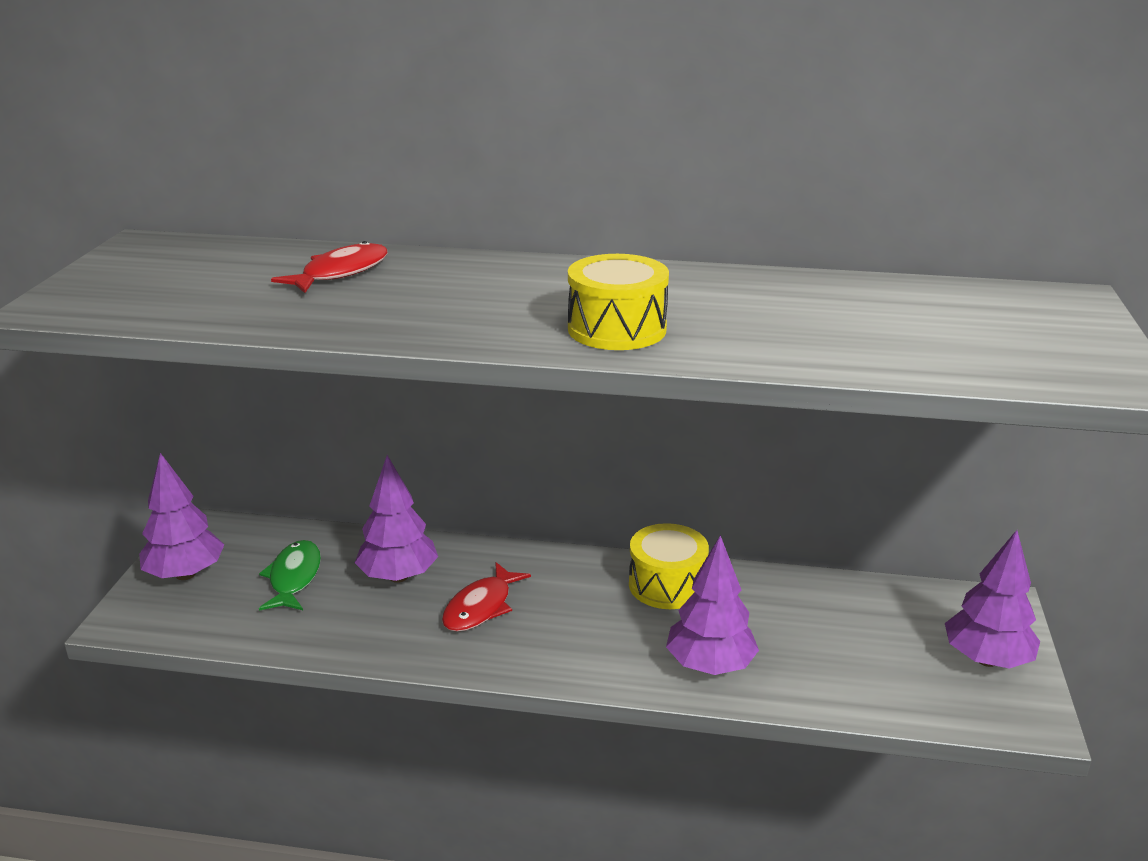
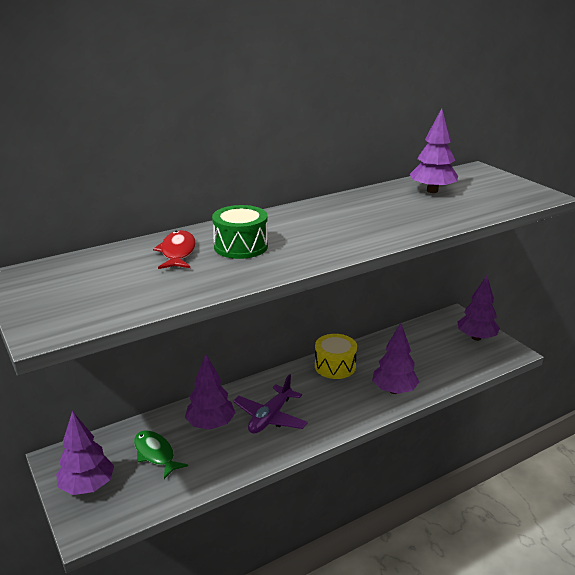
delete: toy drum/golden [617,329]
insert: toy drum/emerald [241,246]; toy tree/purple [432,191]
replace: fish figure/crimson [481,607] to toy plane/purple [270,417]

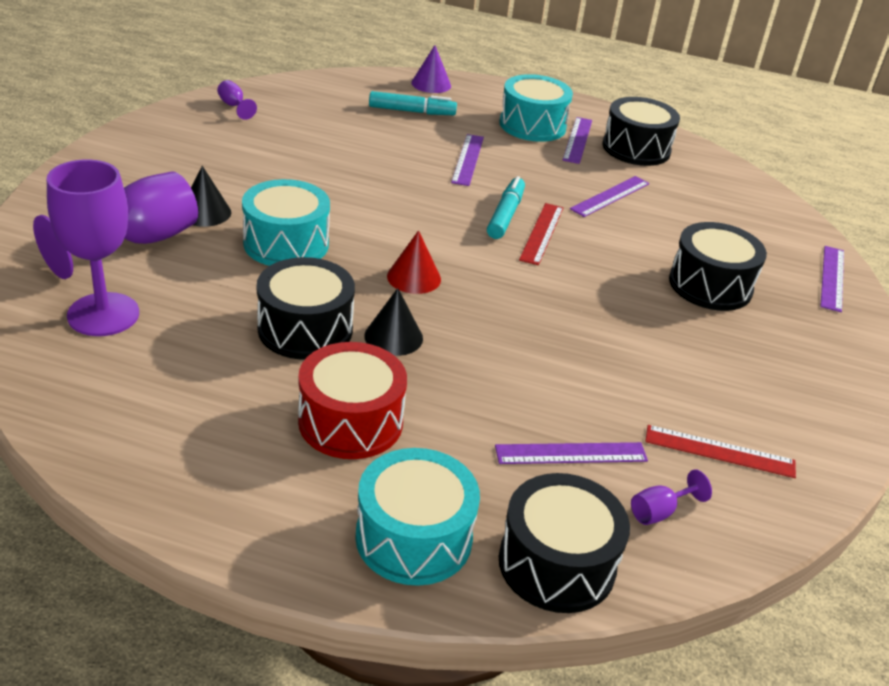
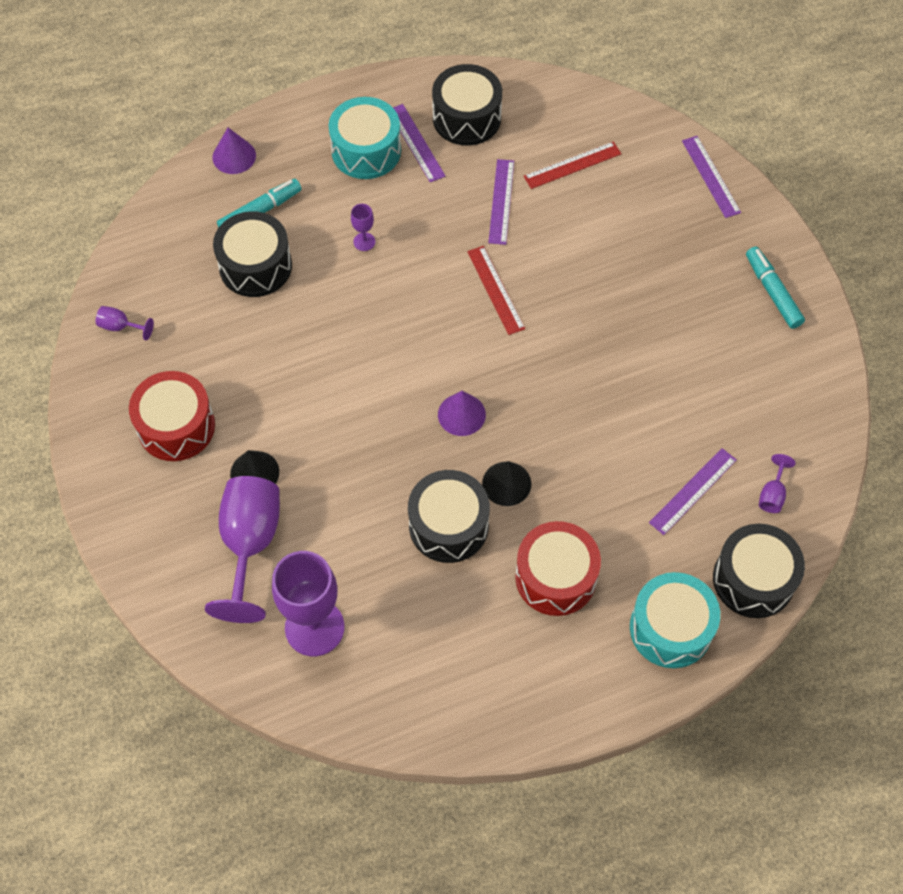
delete: toy drum/aqua [286,243]
insert: toy drum/crimson [176,426]
move: felt pen/aqua [505,215] to [772,292]; measuring stick/crimson [720,451] to [572,165]; toy drum/black [710,285] to [255,266]
replace: measuring stick/purple [468,159] to wine glass/purple [364,241]
recolor: cone shape/crimson [414,277] to cone shape/purple [461,414]

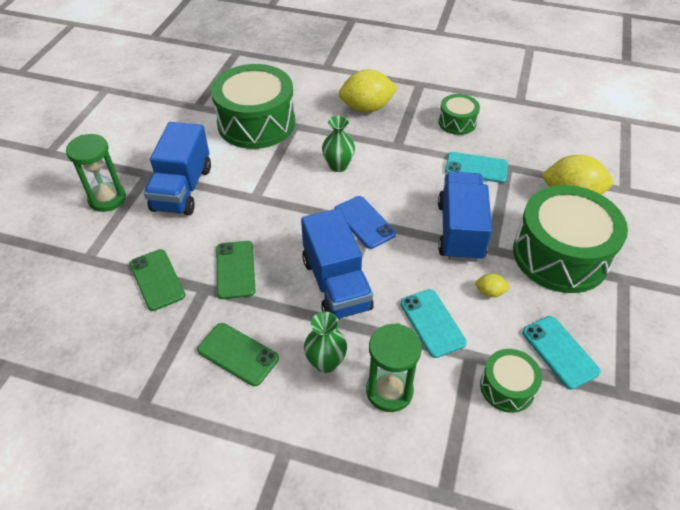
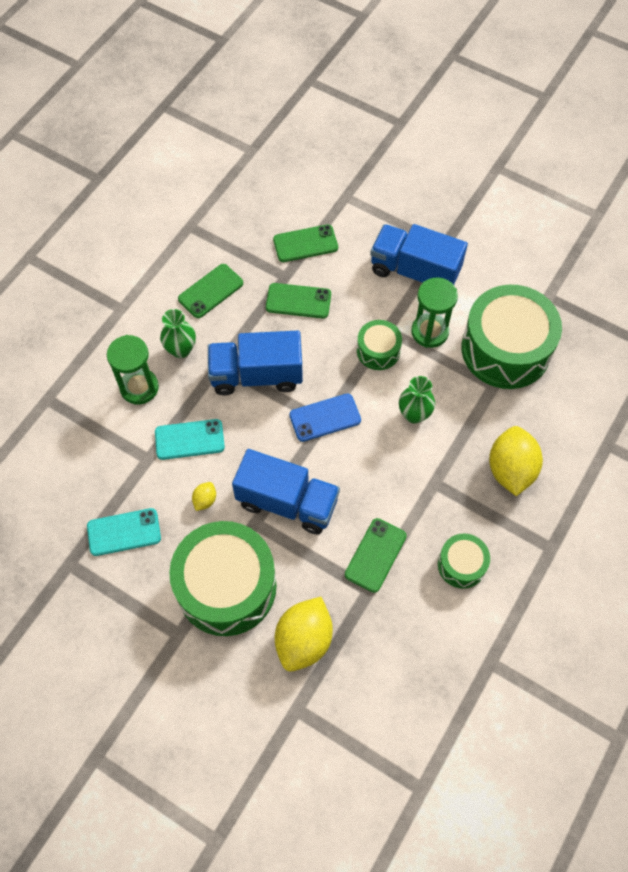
move: sand timer/emerald [107,199] to [429,332]; toy drum/emerald [507,387] to [378,351]
recolor: mobile phone/aqua [476,168] to mobile phone/emerald [375,555]

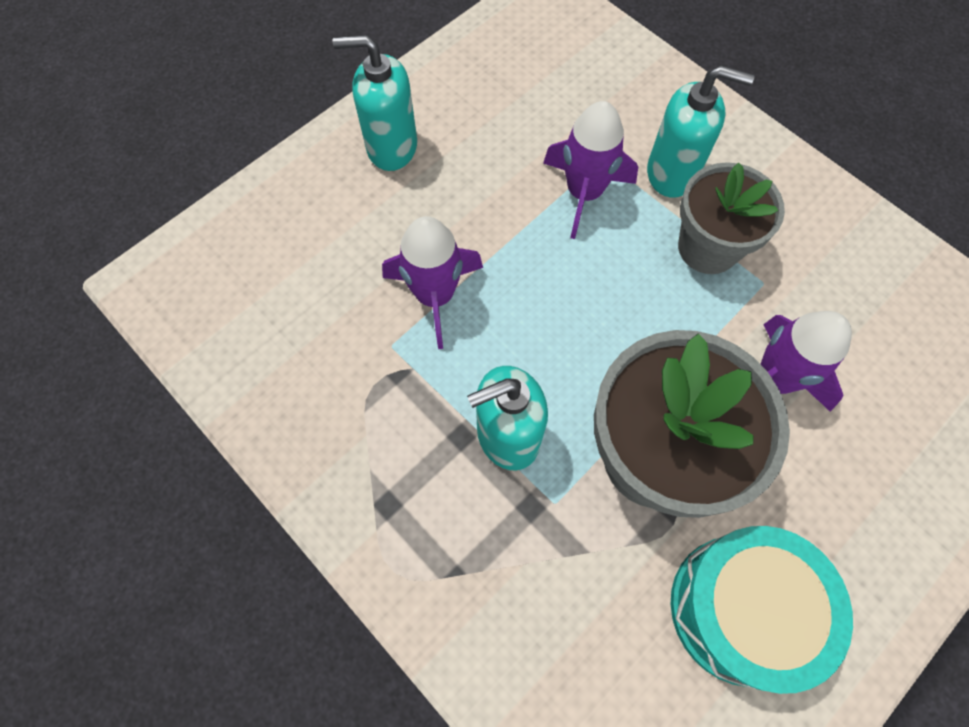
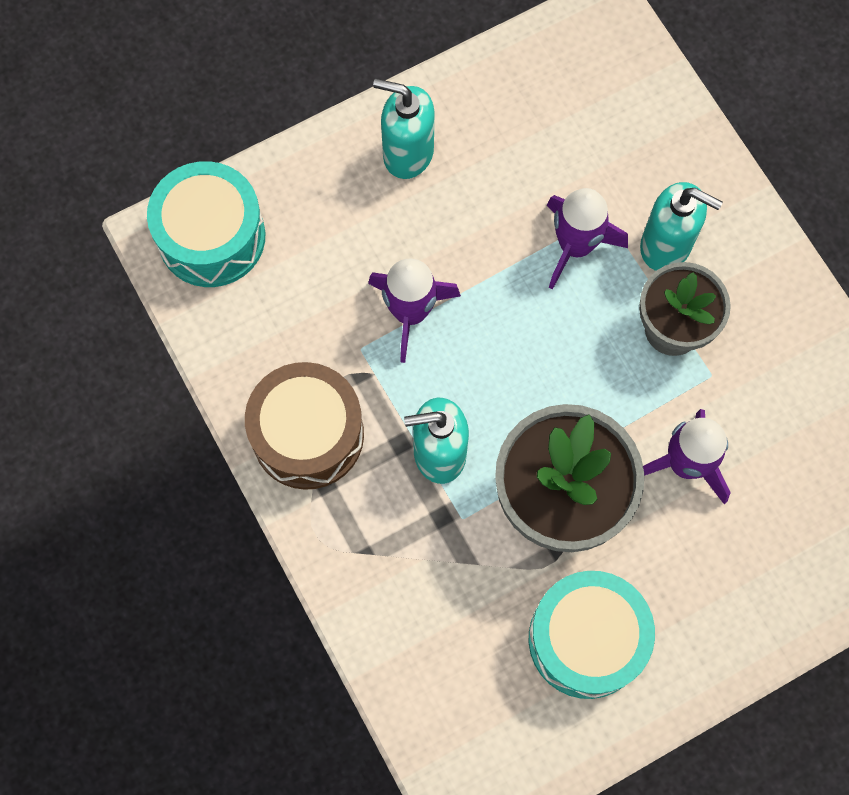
insert: toy drum/aqua [211,237]; toy drum/brown [308,434]

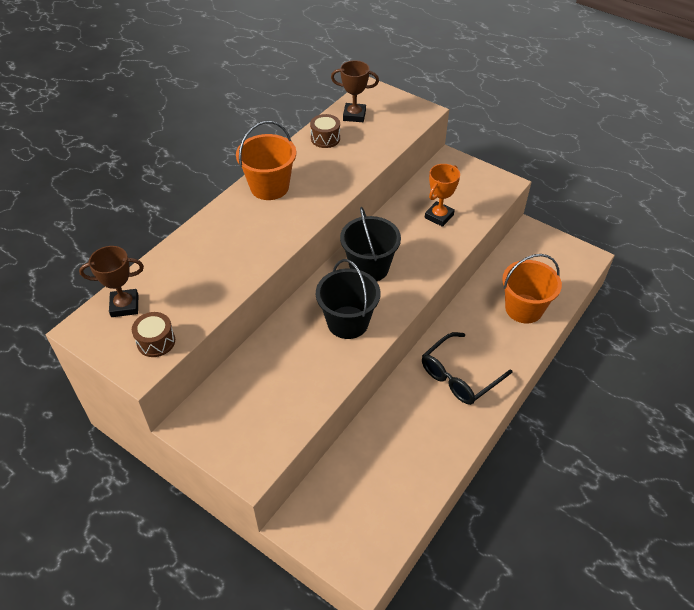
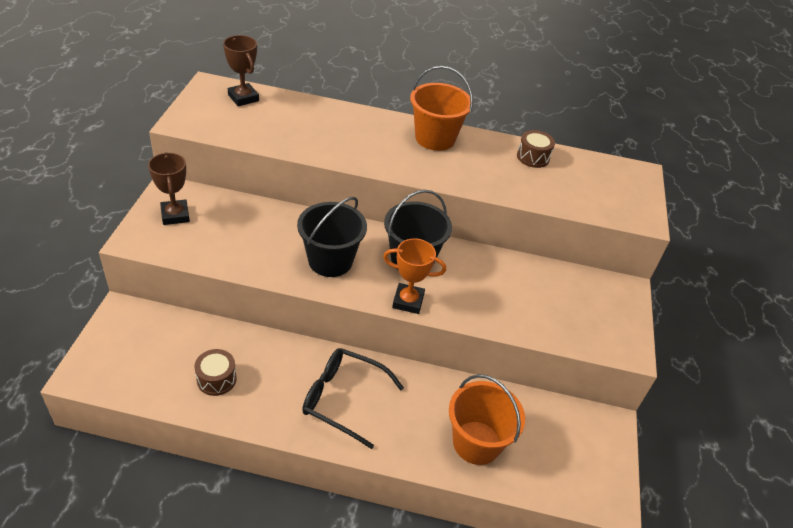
move: toy drum/brown [156,341] to [216,379]; prize cup/brown [354,115] to [175,215]; prize cup/orange [439,216] to [408,301]

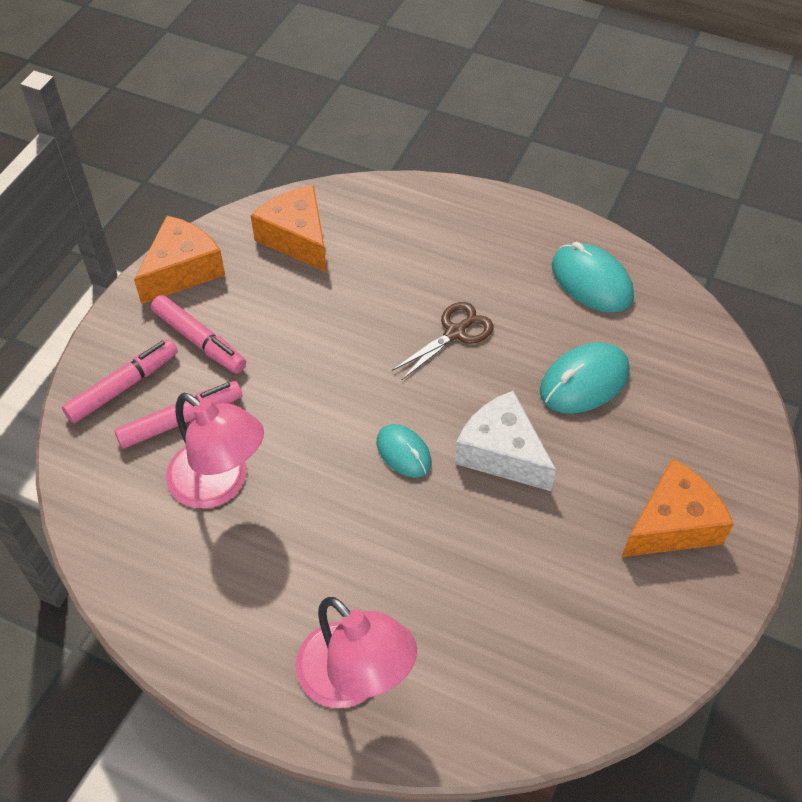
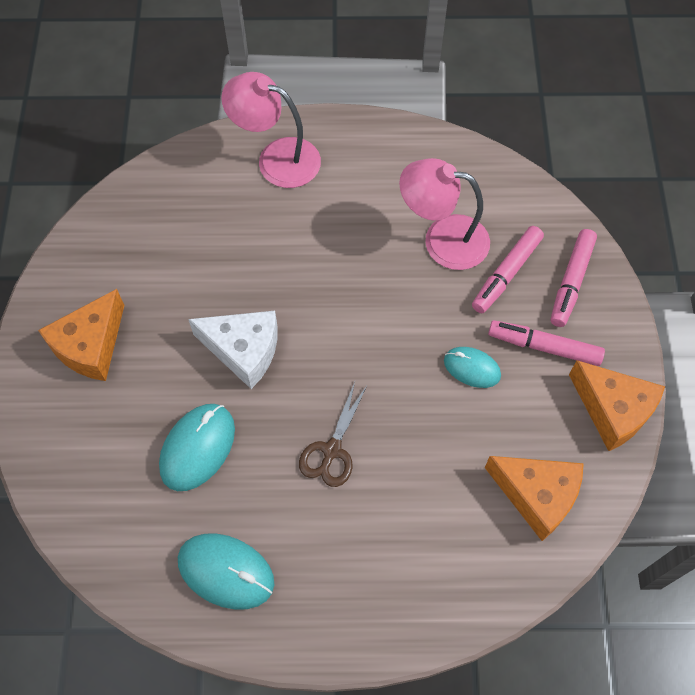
move: computer mouse/aqua [403,452] to [472,368]
rotate: piece of cheese/orange [182,270] = [613,410] 60 degrees counterclockwise

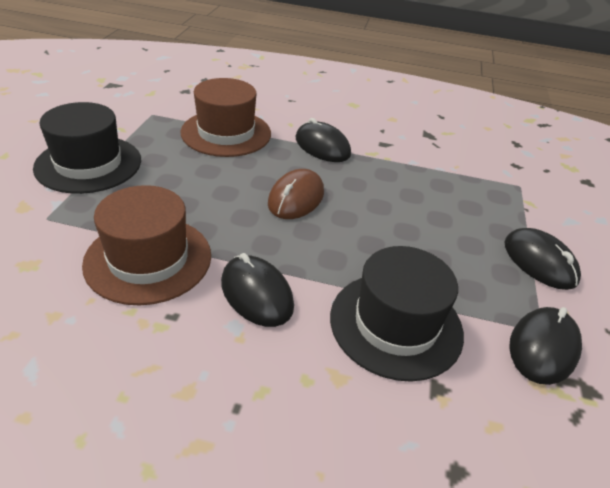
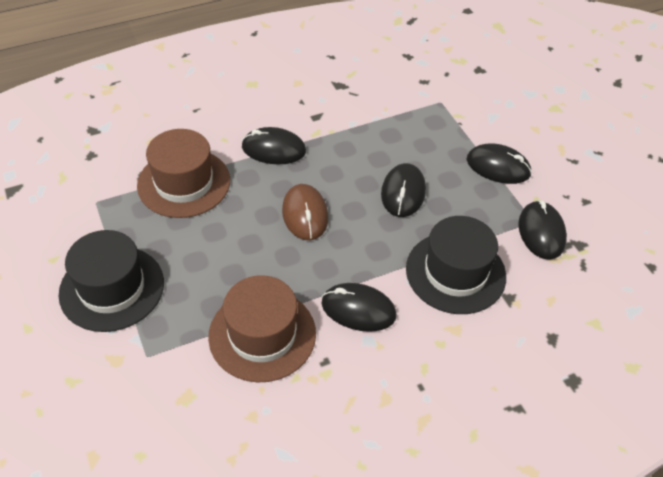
insert: computer mouse/black [403,192]

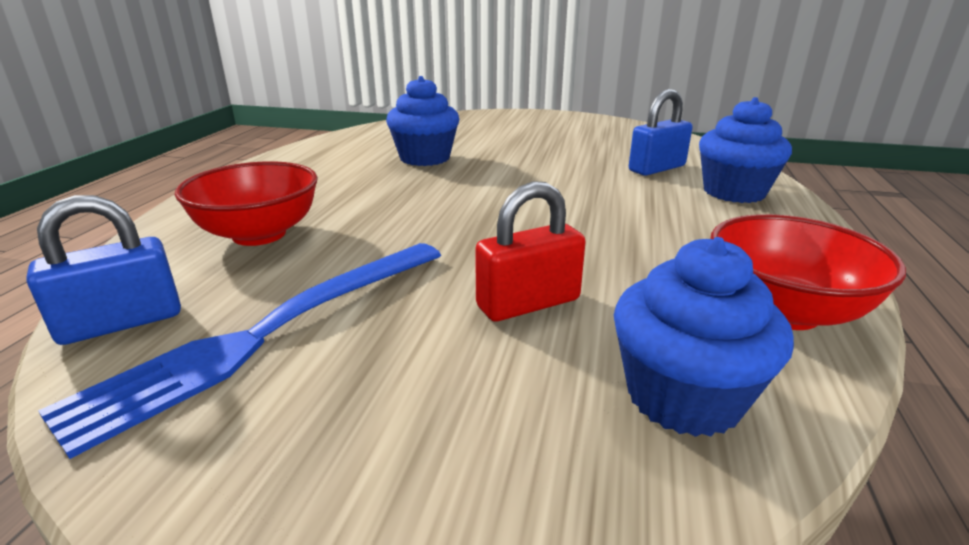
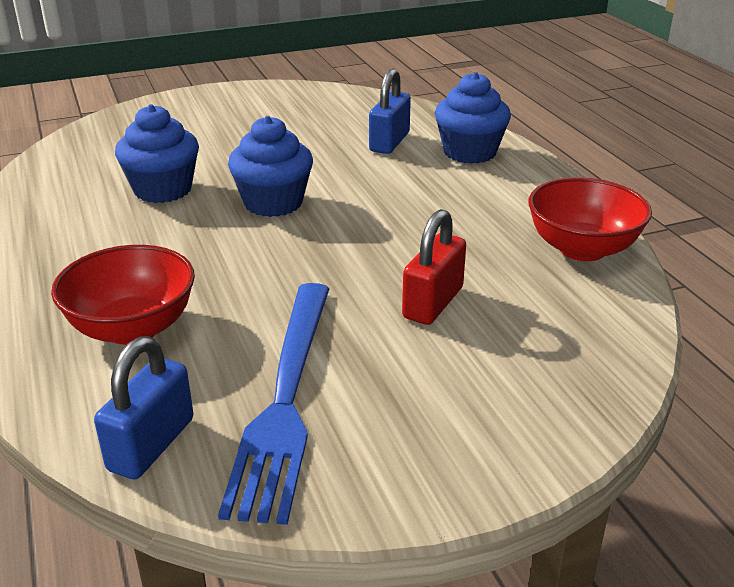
move: muffin/blue [683,397] to [273,203]

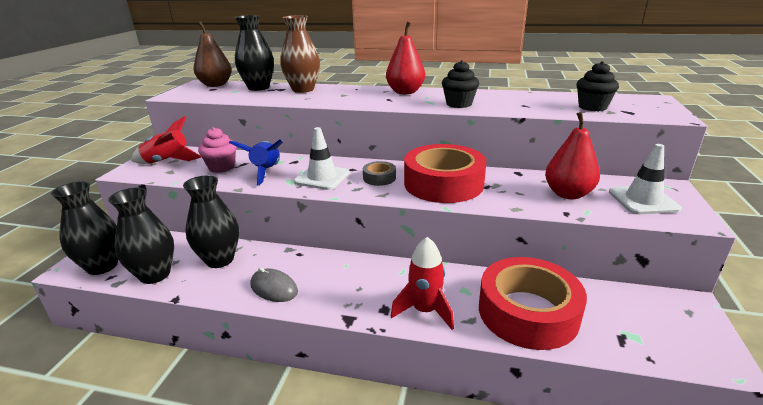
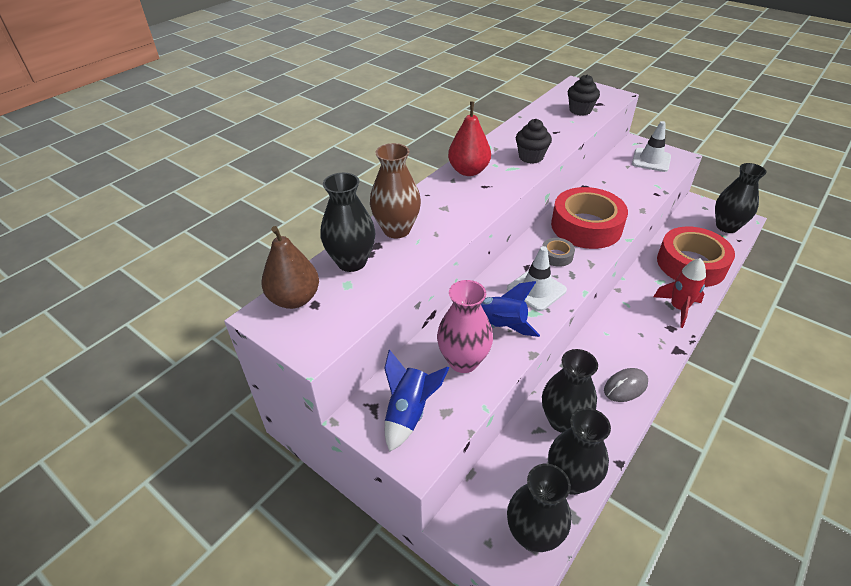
delete: toy pear/crimson [568,194]
insert: tall vase/black [726,226]
replace: muffin/rose-pink [221,167] to tall vase/rose-pink [463,361]
recolor: spaceship/crimson [167,161] to spaceship/blue [409,413]

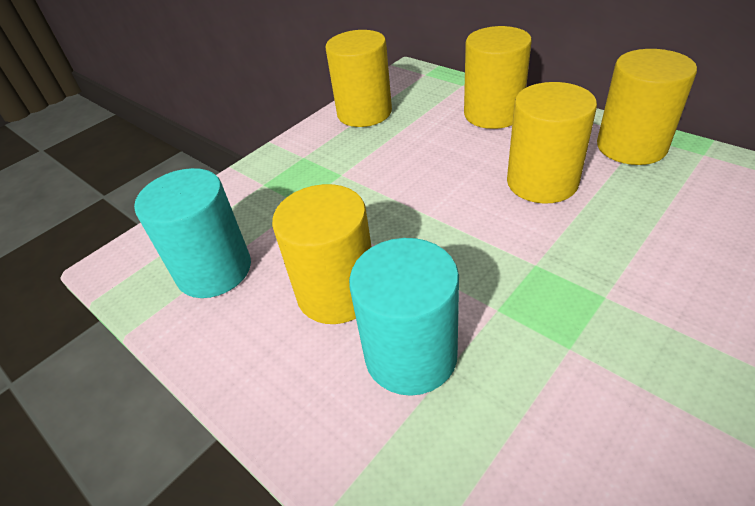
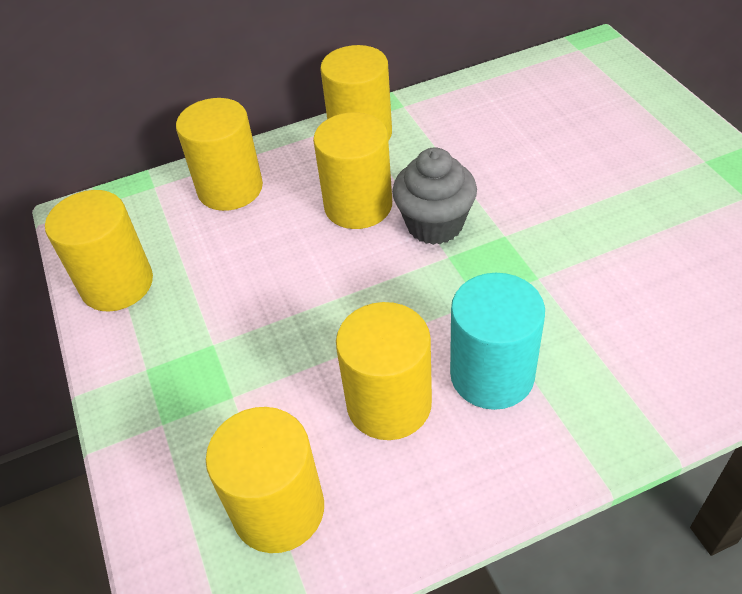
insert: muffin/gray [434,224]
recolor: solid cylinder/aqua [214,270] to solid cylinder/golden [278,509]

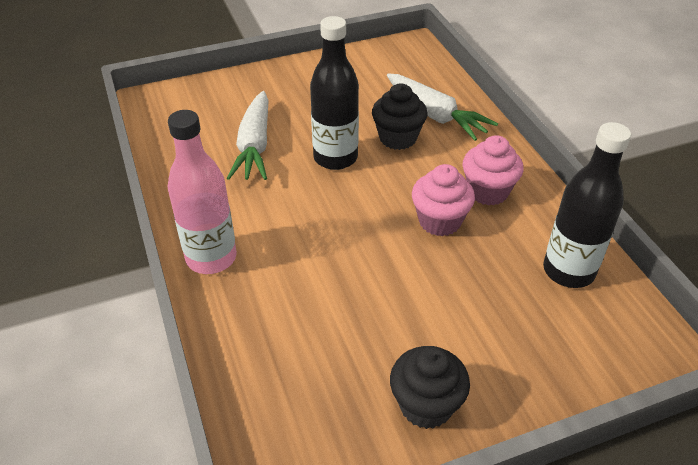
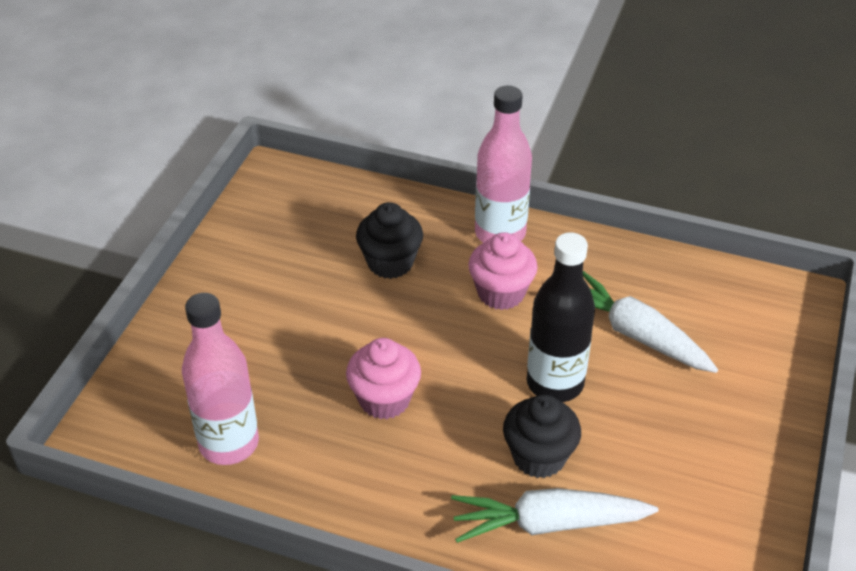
move: muffin/black [426,405] to [390,262]; muffin/rose-pink [488,191] to [501,293]
recolor: drink bottle/black [568,271] to drink bottle/rose-pink [229,443]

